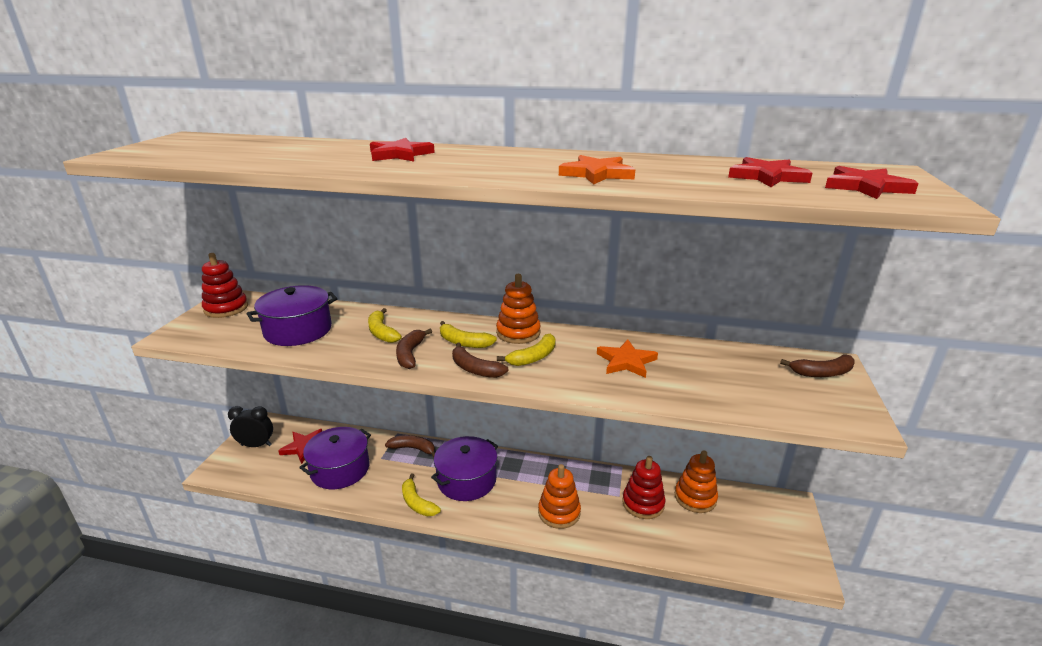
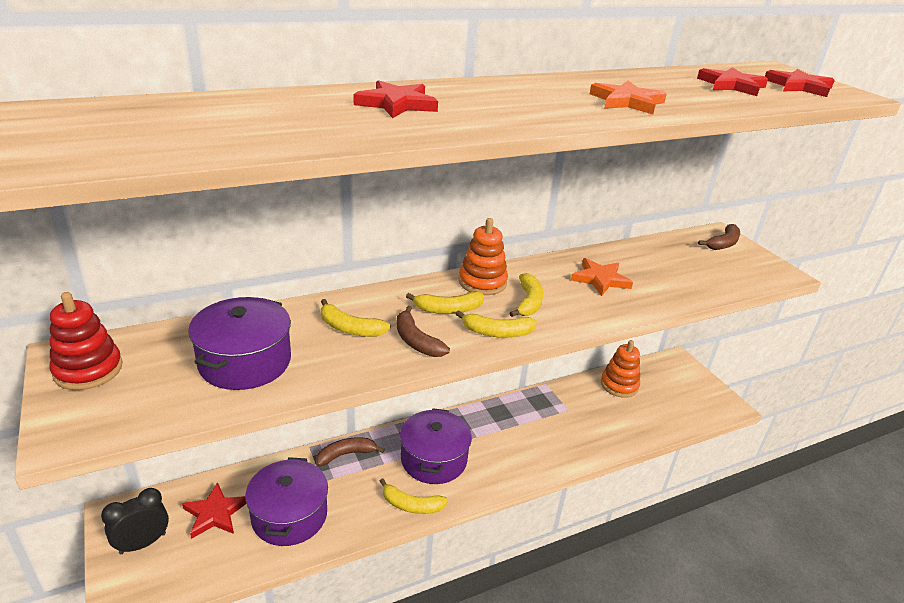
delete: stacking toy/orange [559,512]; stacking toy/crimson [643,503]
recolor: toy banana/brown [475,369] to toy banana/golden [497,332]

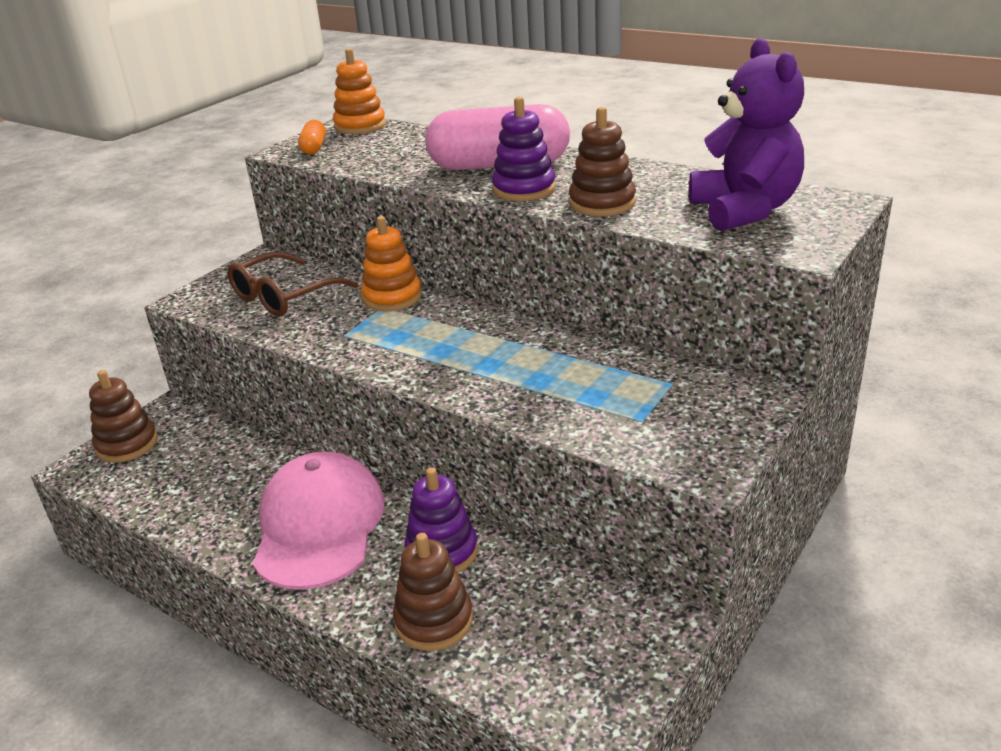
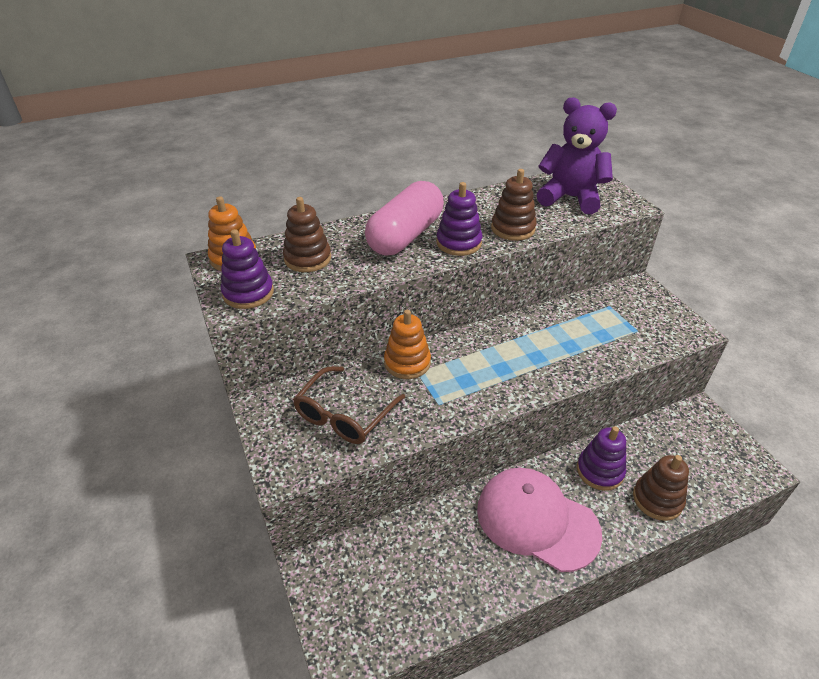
move: stacking toy/brown [127,444] to [307,259]
replace: pill/orange [314,148] to stacking toy/purple [248,293]
rotate: glasses/brown [284,296] = [344,415] 45 degrees clockwise

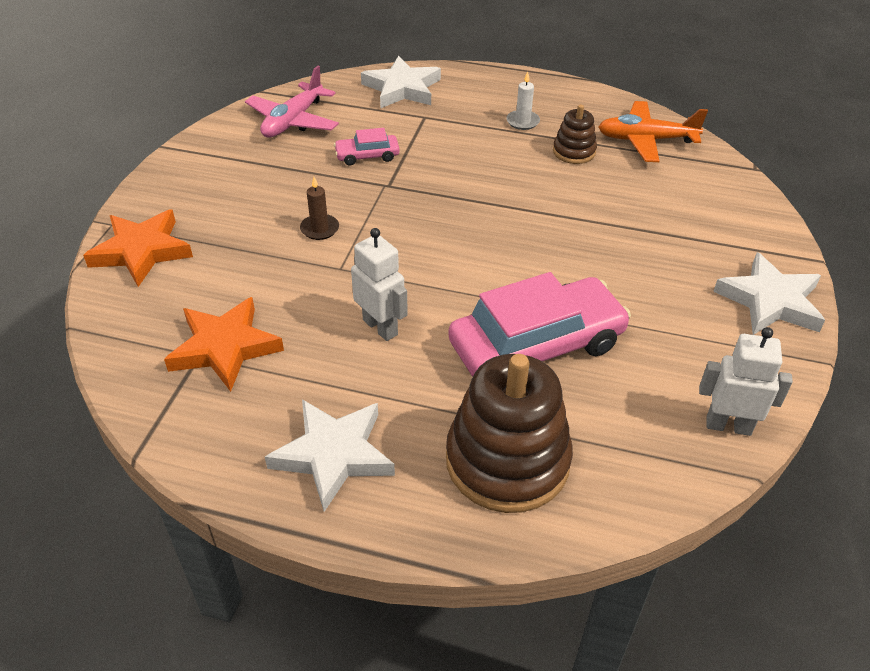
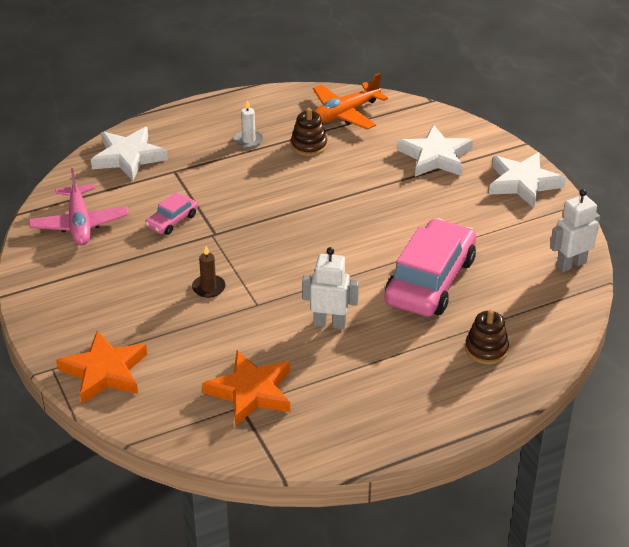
move: five-pointed star/snow-white [333,455] to [435,157]
resize: stacking toy/brown [507,461] = [486,349] x0.50

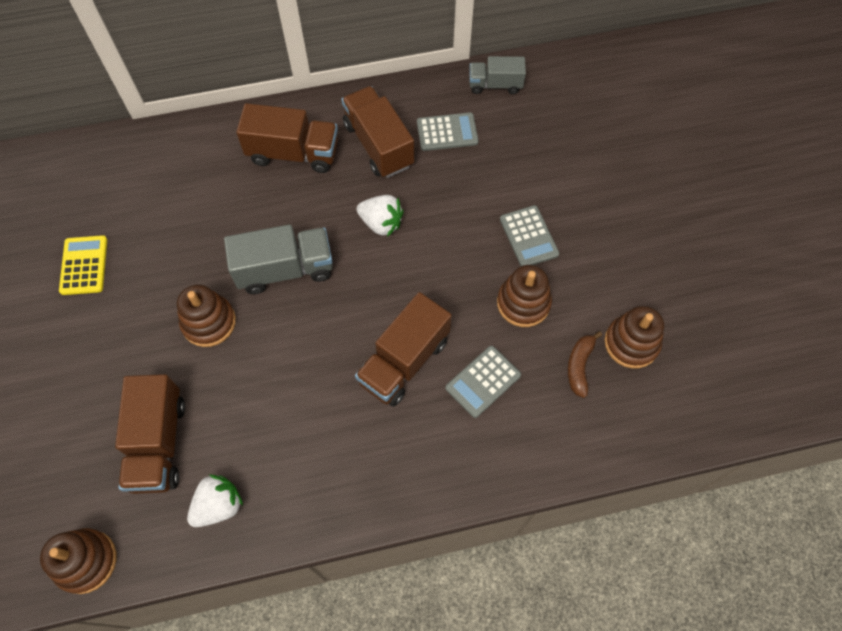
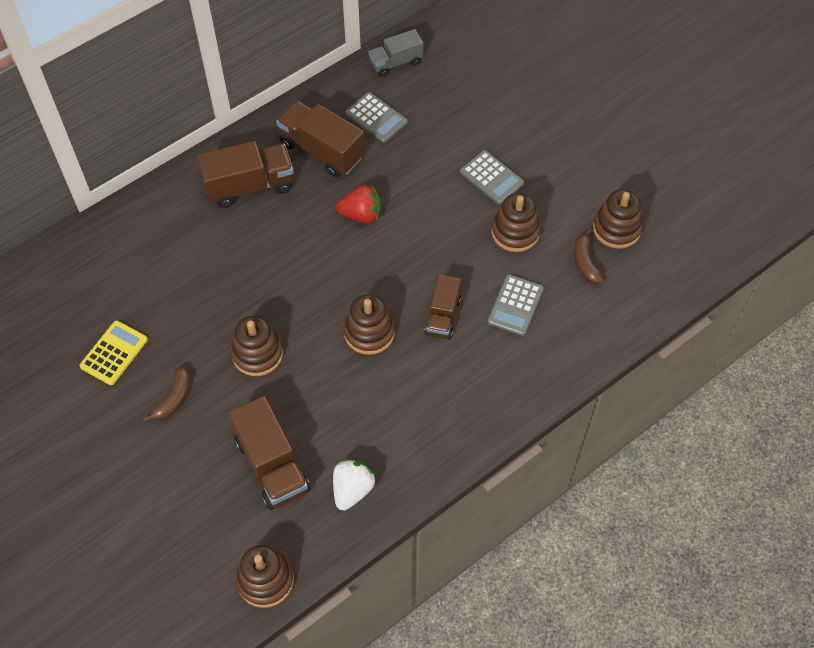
delete: truck/gray [285,269]
insert: toy banana/brown [173,399]; stacking toy/brown [369,332]
recolor: toy strawberry/snow-white [381,223] to toy strawberry/crimson [361,215]
rotate: pocket calculator/golden [84,265] = [114,353] 60 degrees clockwise; pocket calculator/gray [447,132] = [376,118] 75 degrees clockwise
resize: truck/brown [404,361] = [442,316] x0.63

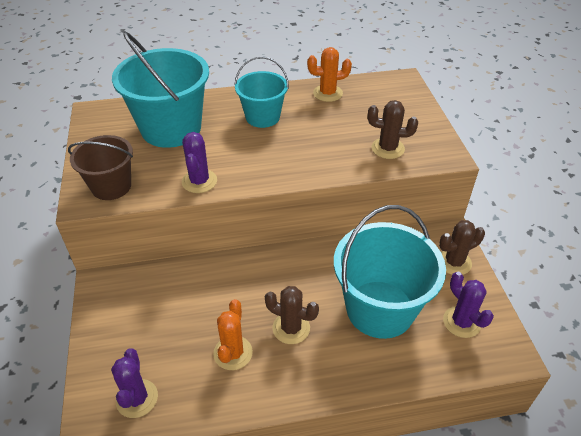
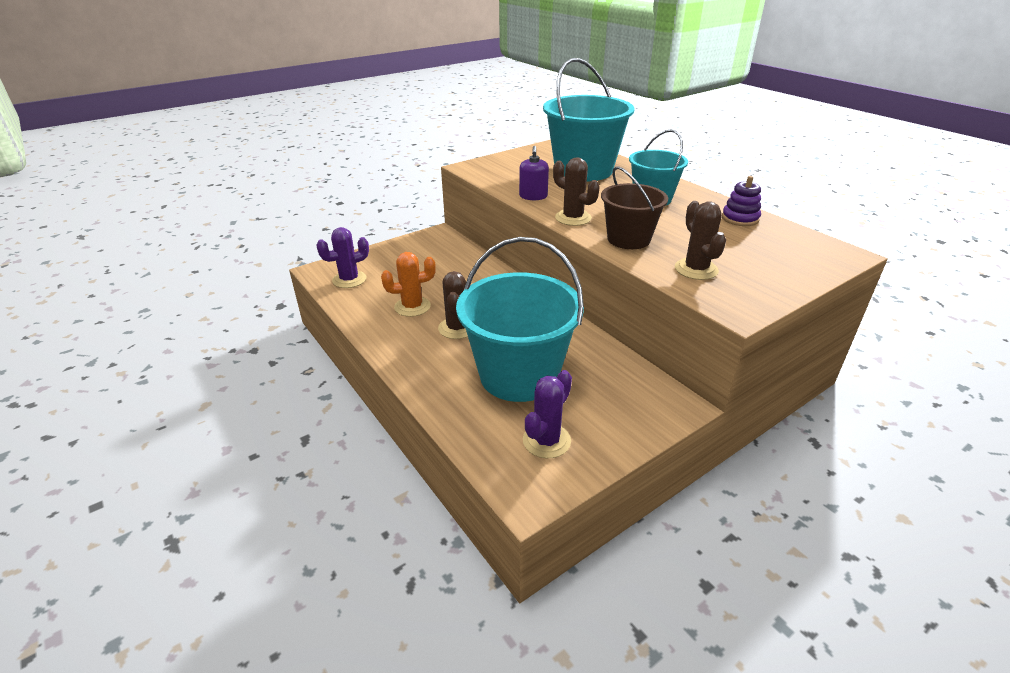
move: pail/brown [111,186] to [628,239]; saguaro cactus/brown [454,262] to [573,218]
replace: saguaro cactus/purple [199,181] to soap pump/purple [533,196]; saguaro cactus/orange [327,93] to stacking toy/purple [740,218]

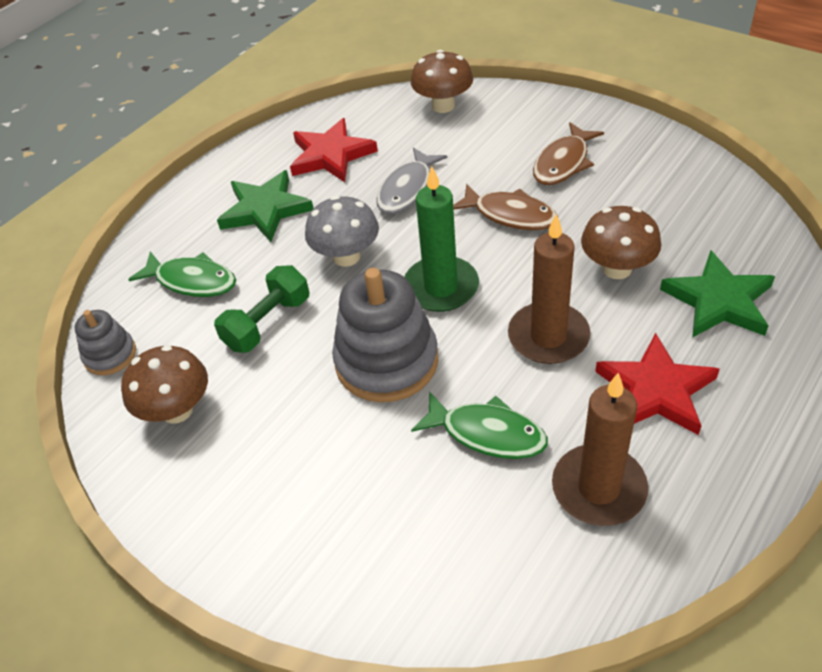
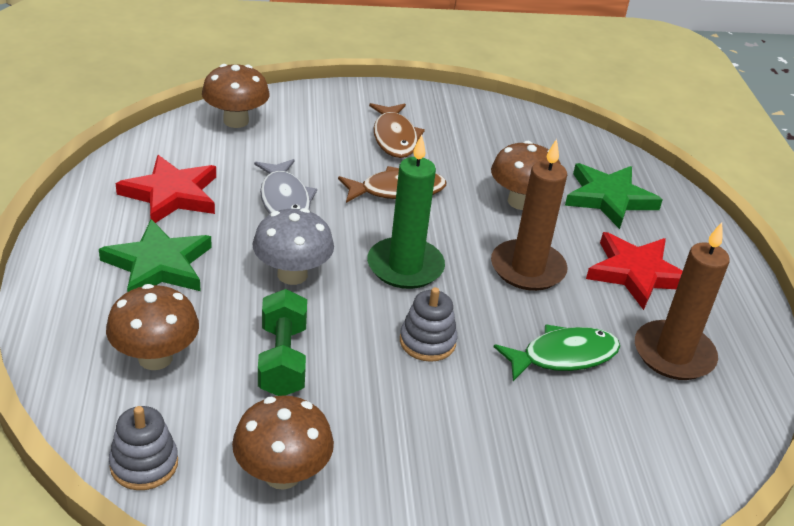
replace: fish figure/emerald [192,281] to toadstool/brown [155,358]
resize: stacking toy/gray [386,361] = [427,342] x0.53

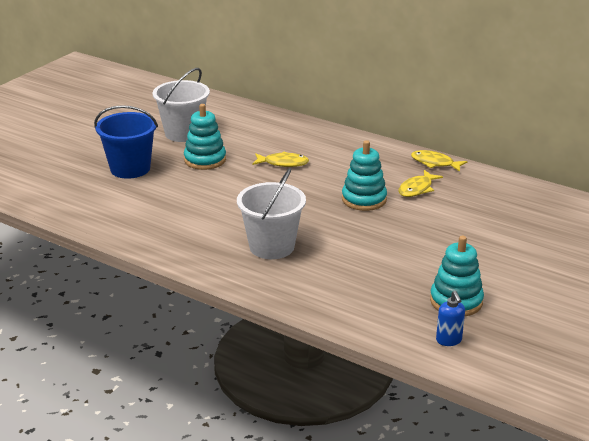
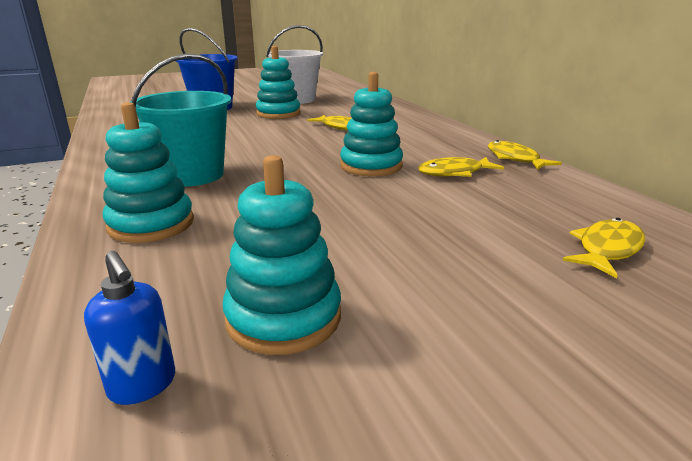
insert: stacking toy/aqua [151,224]; fish figure/golden [607,249]
recolor: pail/snow-white [272,247] to pail/aqua [192,175]
rotate: soap pump/blue [449,340] = [143,385] 60 degrees counterclockwise

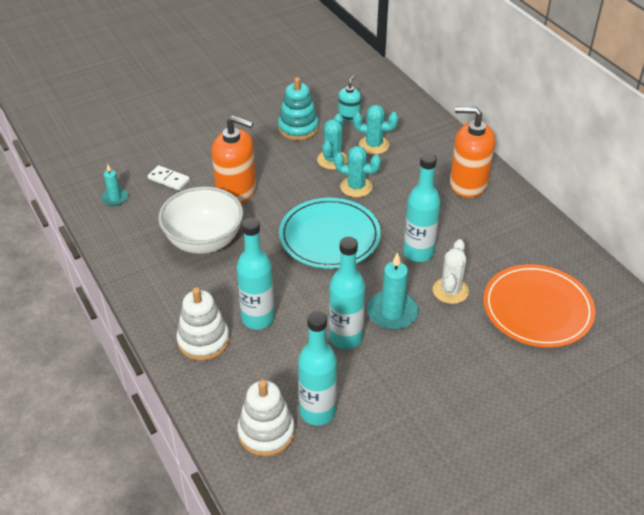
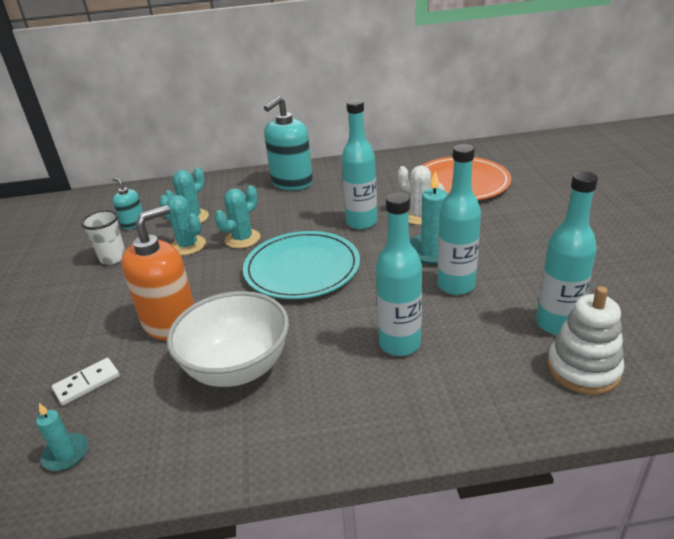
delete: stacking toy/snow-white [203,340]
replace: stacking toy/aqua [298,128] to tumbler/snow-white [113,258]
recolor: soap pump/orange [468,184] to soap pump/aqua [292,182]

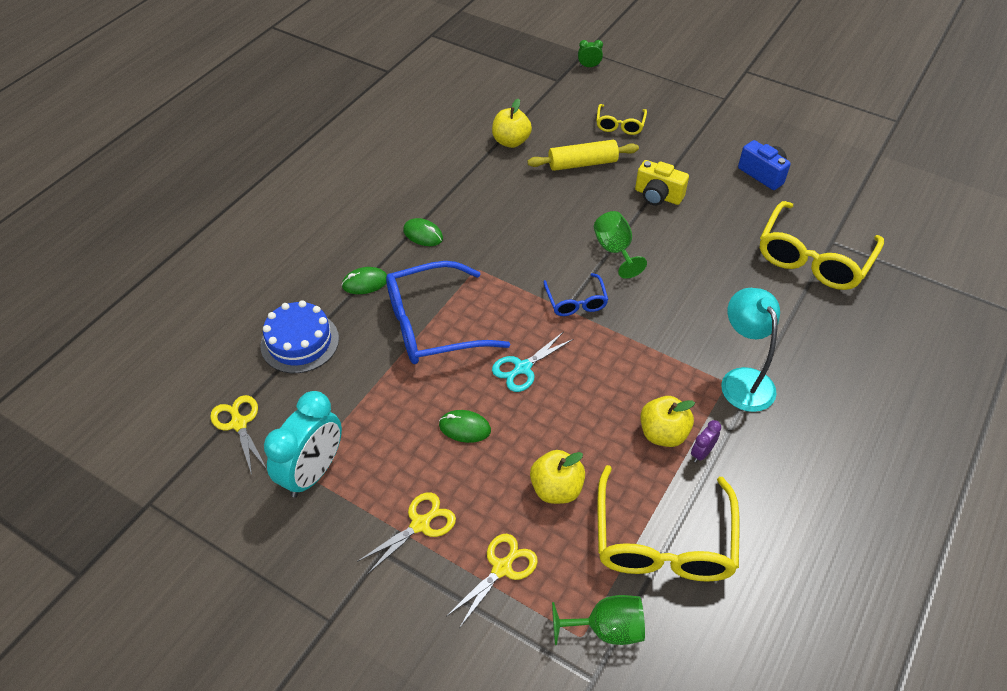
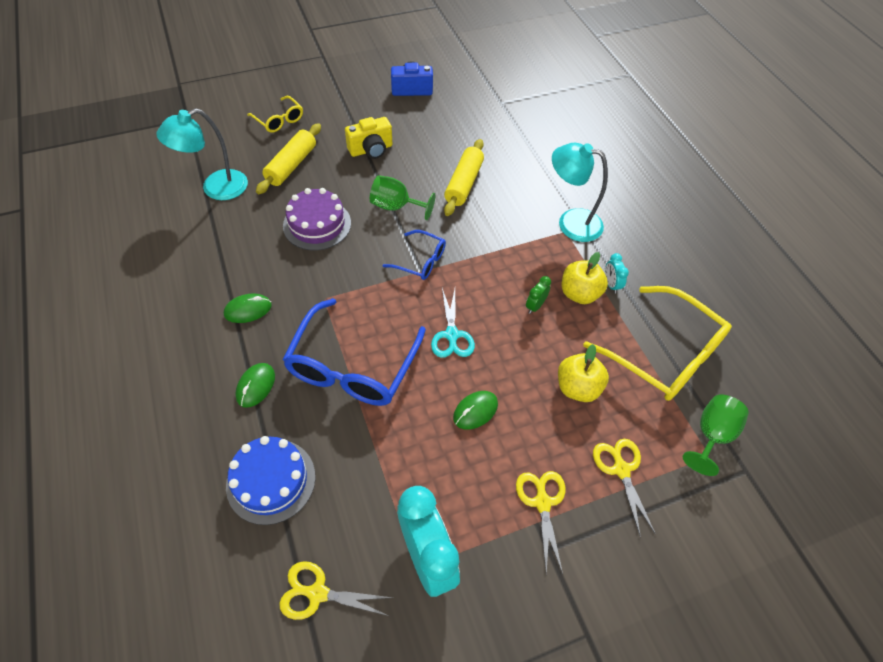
delete: glasses/golden [813,258]
insert: layer cake/purple [317,224]; pastry roller/golden [463,184]
move: clock/emerald [589,66] to [535,306]
replace: apple fruit/golden [511,141] to lamp/aqua [216,188]
recolor: clock/purple [701,453] to clock/aqua [611,284]

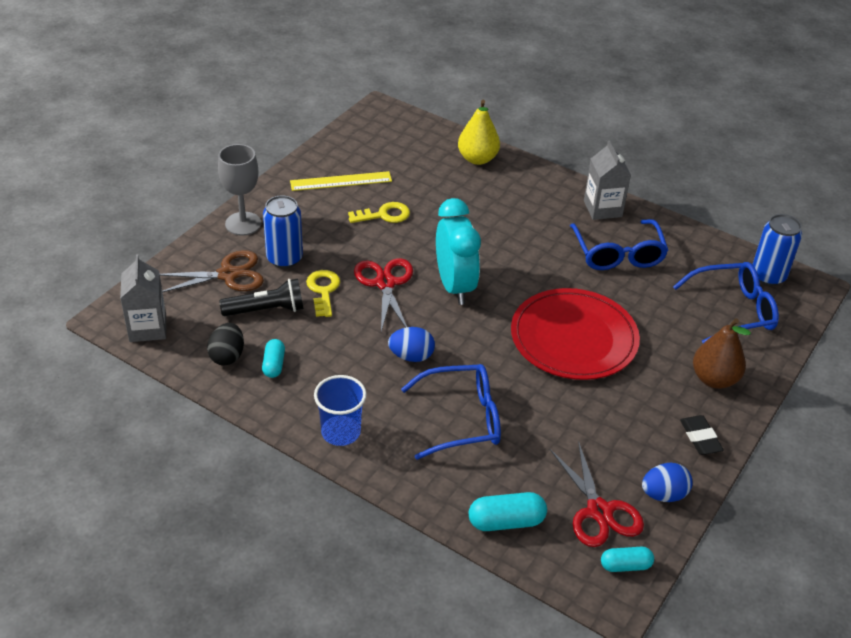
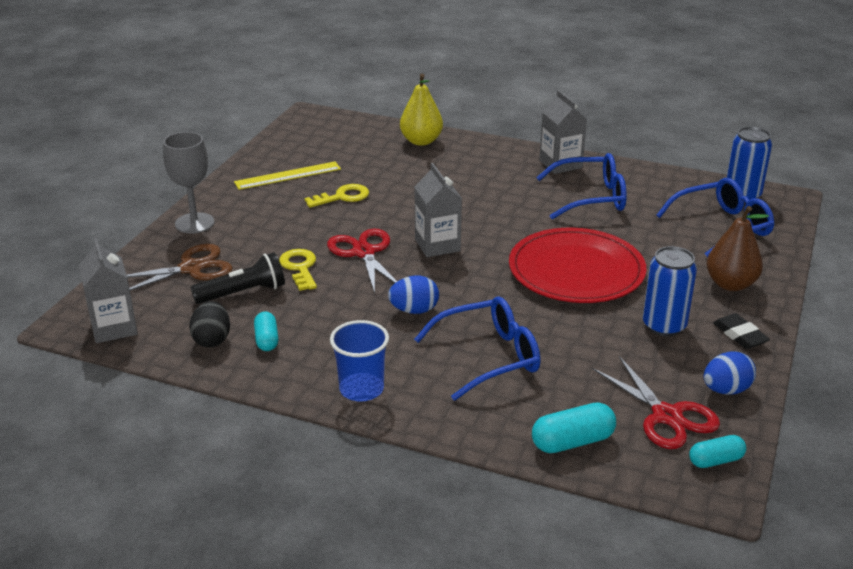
move: tin/blue [284,258] to [664,326]
replace: clock/aqua [454,286] to juice carton/gray [437,245]
rotate: glasses/blue [618,254] = [591,197] 75 degrees counterclockwise

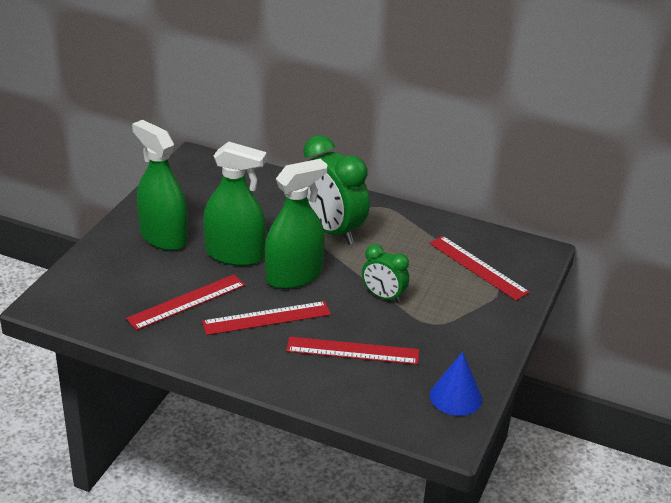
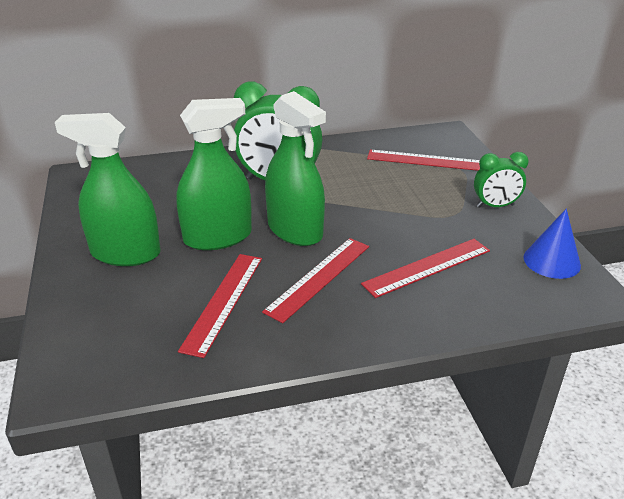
move: clock/emerald [383,296] to [495,206]
rotate: spray bottle/emerald [294,276] = [295,230] 120 degrees clockwise

